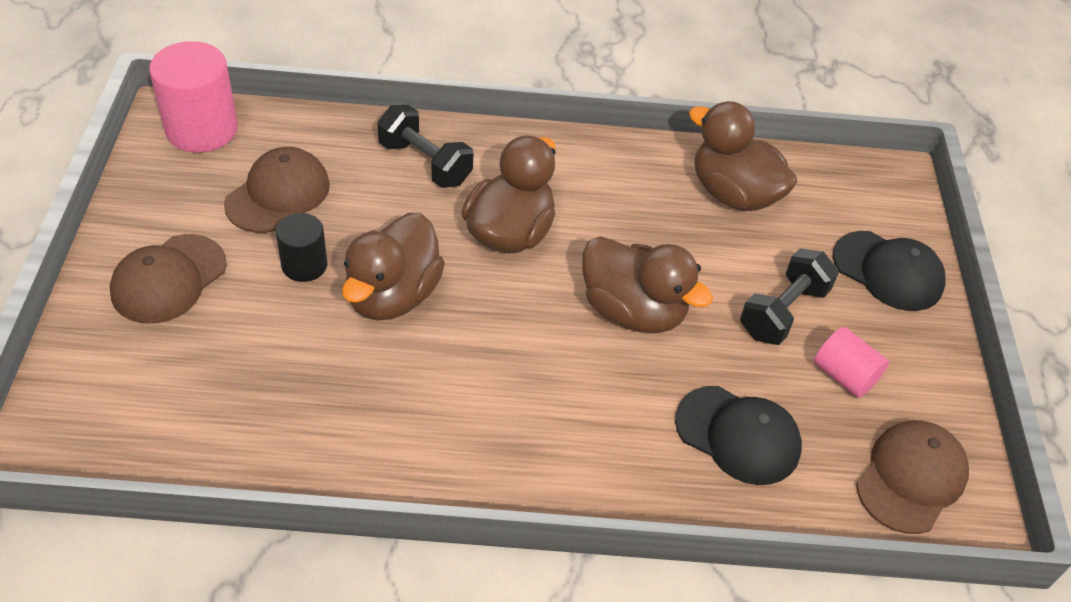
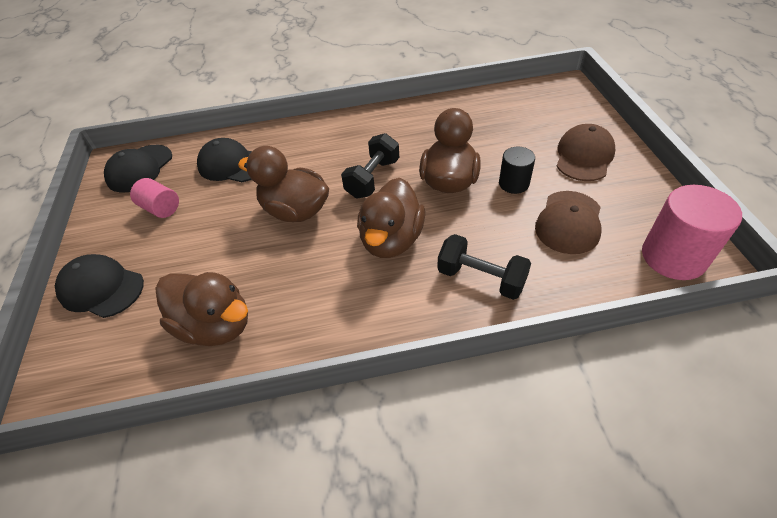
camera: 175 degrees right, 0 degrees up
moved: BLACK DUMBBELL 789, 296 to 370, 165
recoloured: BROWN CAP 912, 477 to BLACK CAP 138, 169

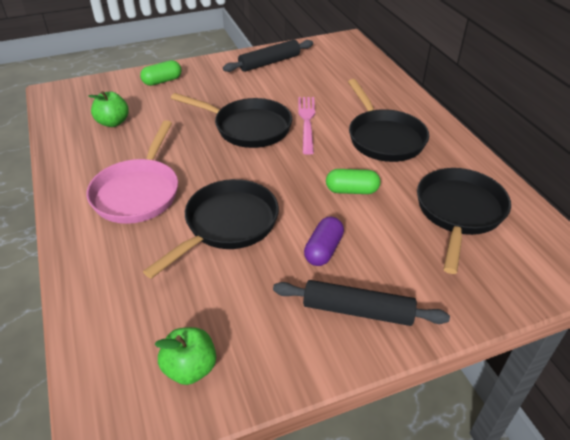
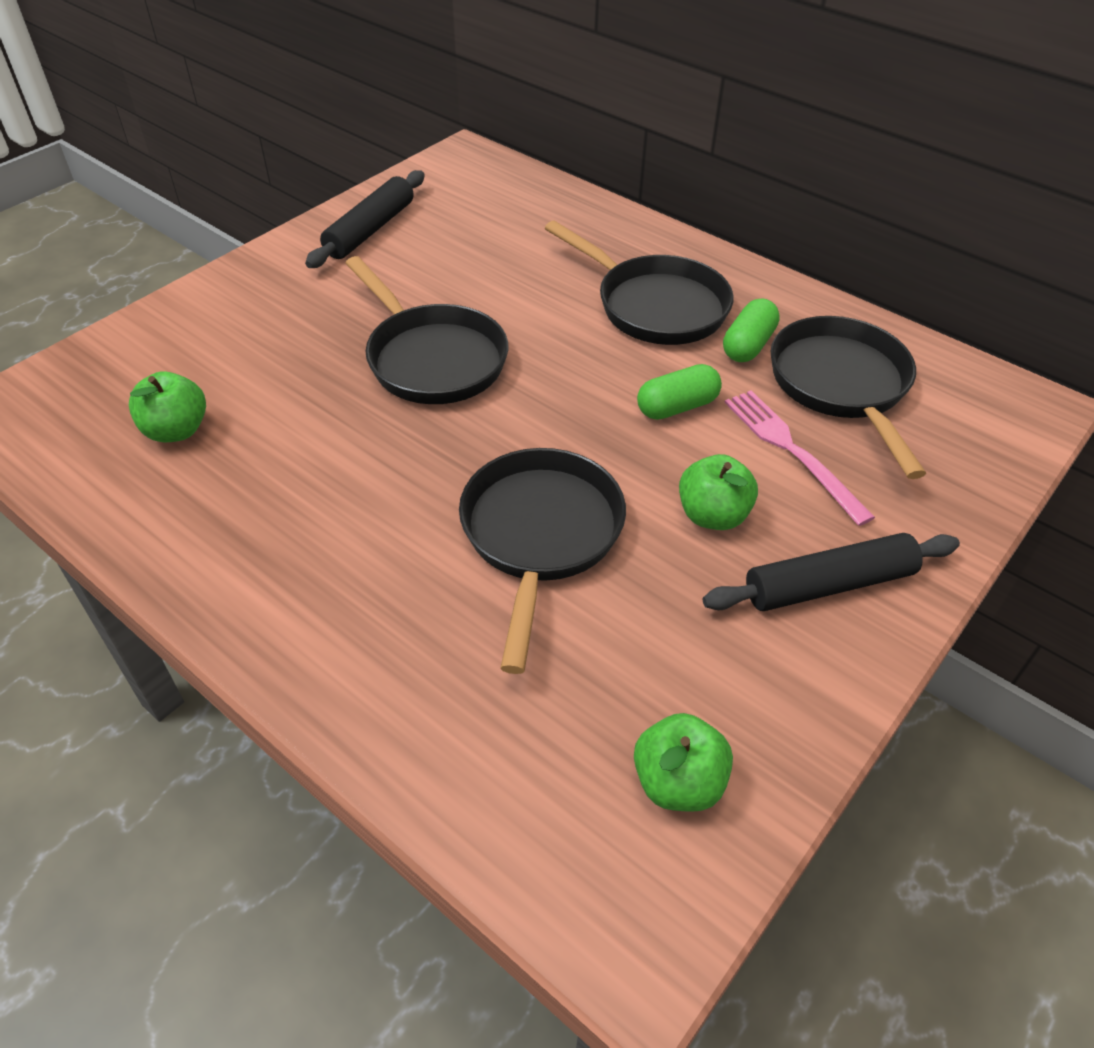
camera: 30 degrees left, 5 degrees up
removed: PINK PAN 132, 172
moved: GREEN CAPSULE 161, 73 to 751, 330; PINK FORK 306, 126 to 799, 458
replaced: PURPLE CAPSULE 324, 241 to GREEN APPLE 718, 492
turned: BLACK PAN 231, 120 = 426, 330 60 degrees clockwise

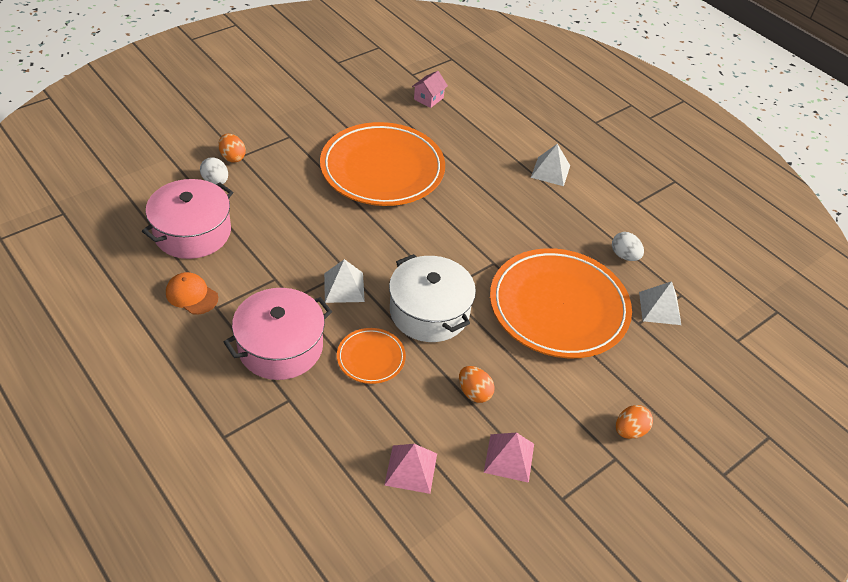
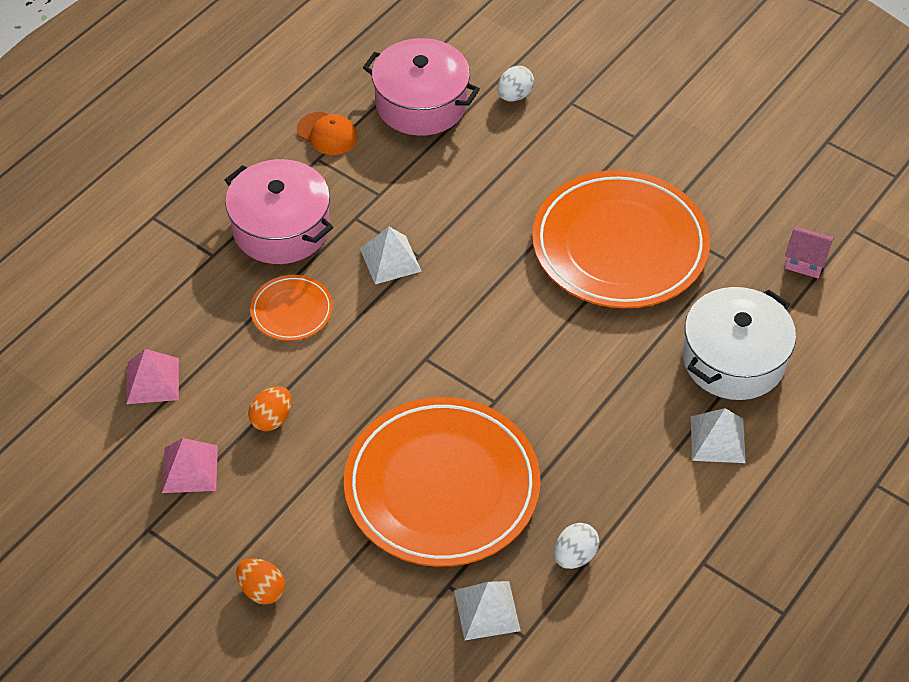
camera: 80 degrees right, 5 degrees up
removed: ORANGE EGG 232, 148
moved: WHITE POT 432, 298 to 739, 343
turned: ORANGE CAP 192, 293 = 327, 133 105 degrees clockwise

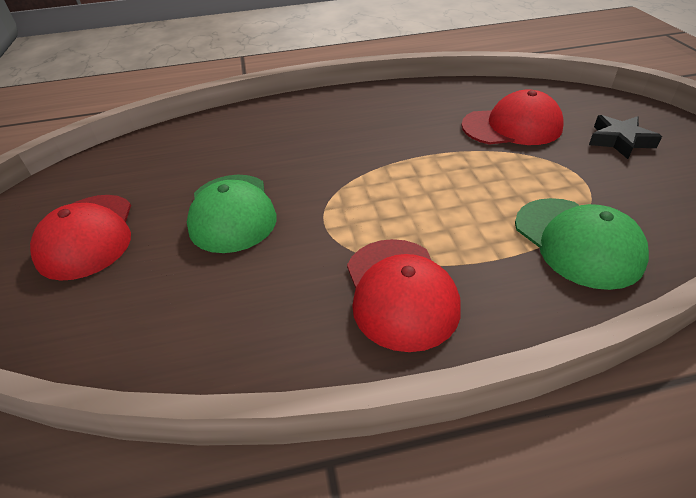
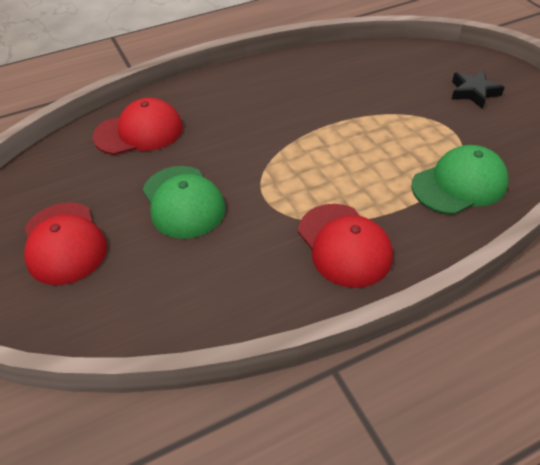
camera: 15 degrees left, 5 degrees up
moved: RED CAP 512, 117 to 138, 126
turned: GREEN CAP 582, 244 = 460, 180 75 degrees counterclockwise

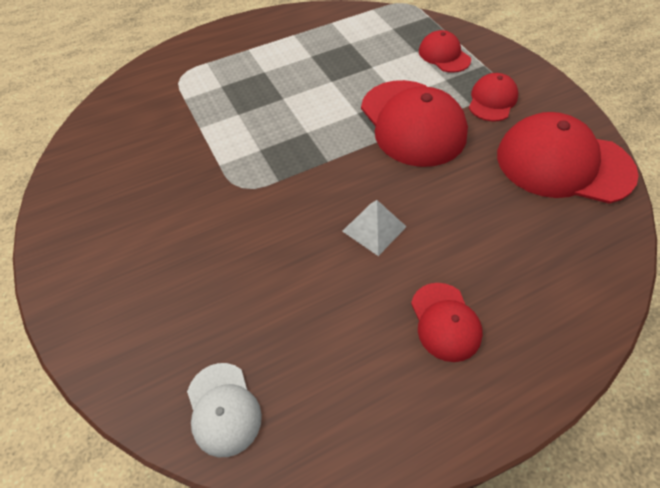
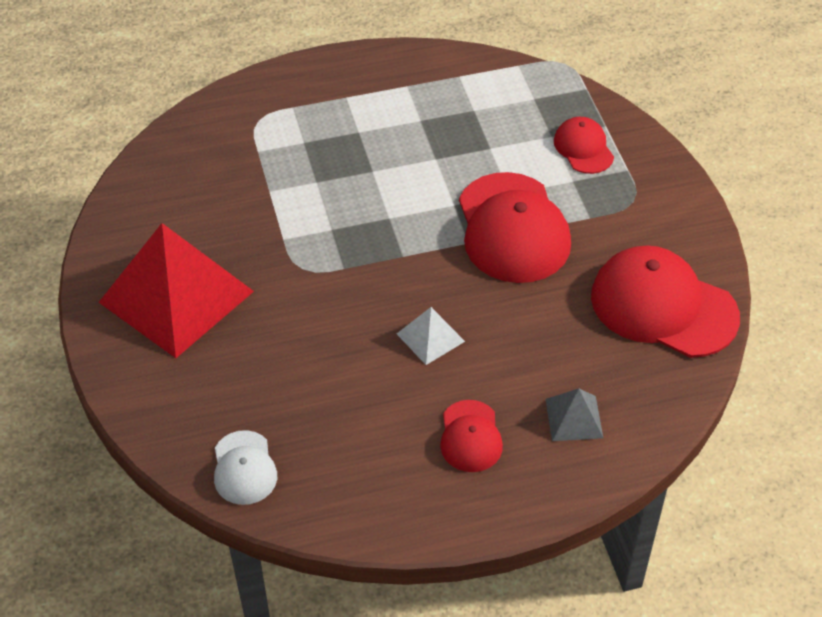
camera: 10 degrees right, 5 degrees down
removed: RED CAP 493, 97
added: RED PYRAMID 176, 290; GREY PYRAMID 574, 414

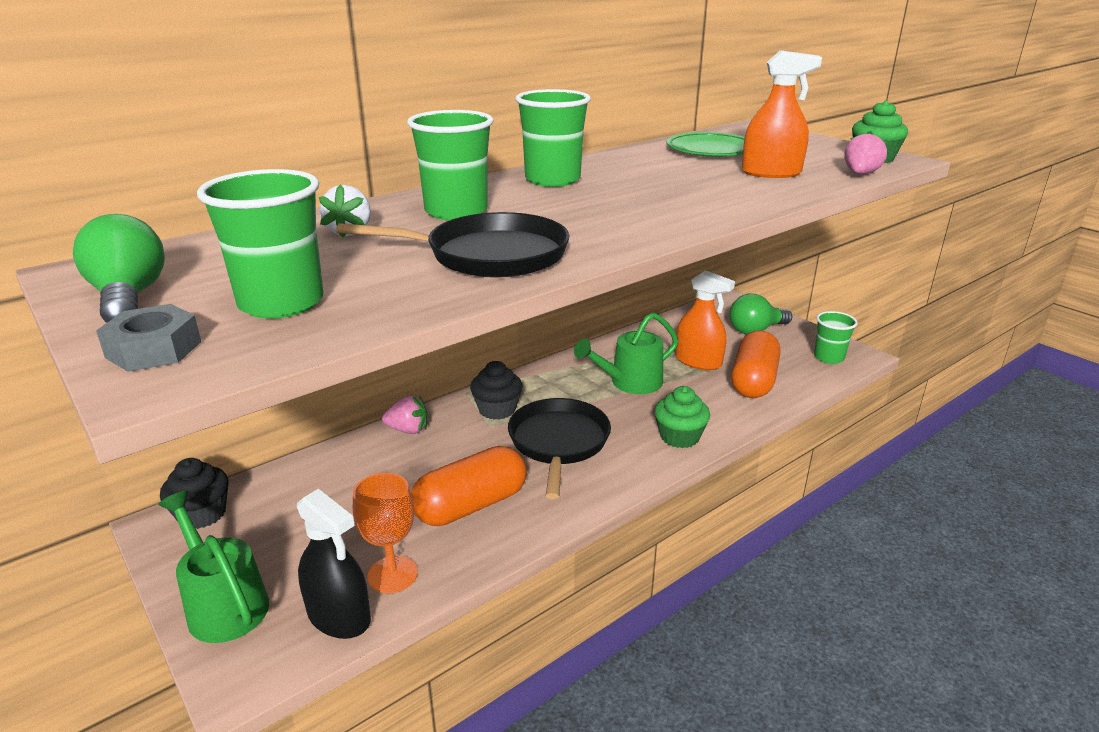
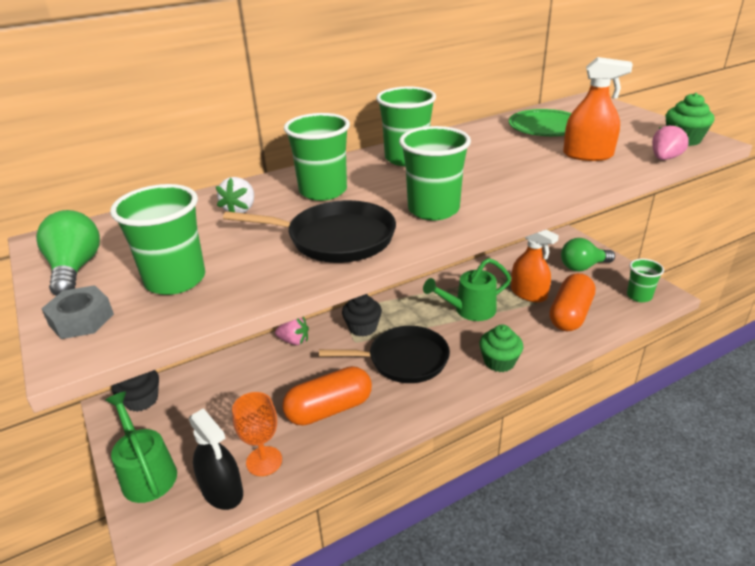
camera: 10 degrees right, 5 degrees up
added: GREEN CUP 435, 173
turned: BLACK PAN 559, 448 = 384, 354 75 degrees clockwise

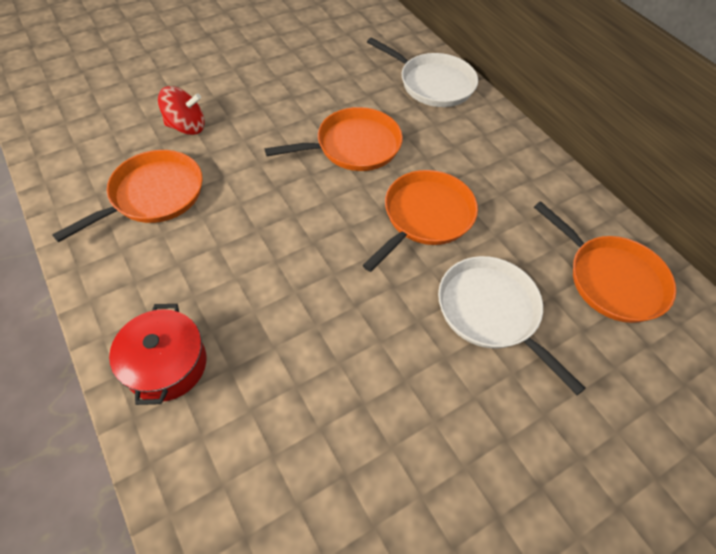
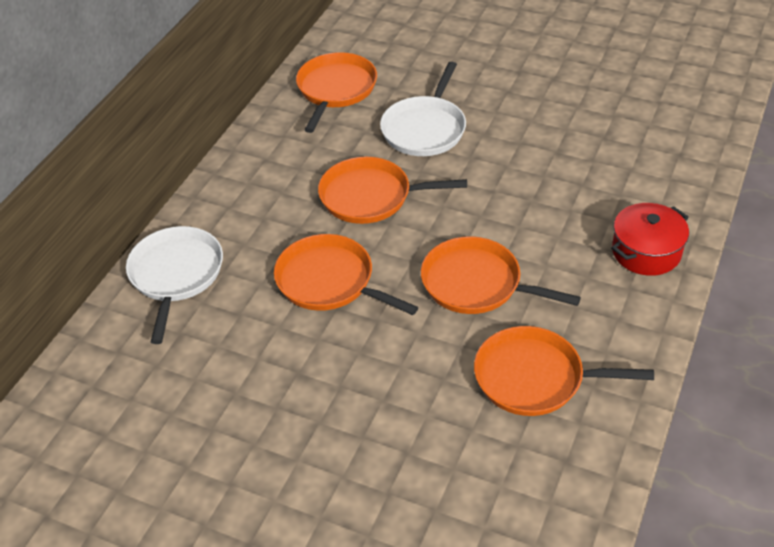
camera: 120 degrees left, 10 degrees down
removed: RED SPINNING TOP 181, 110
added: ORANGE PAN 501, 275

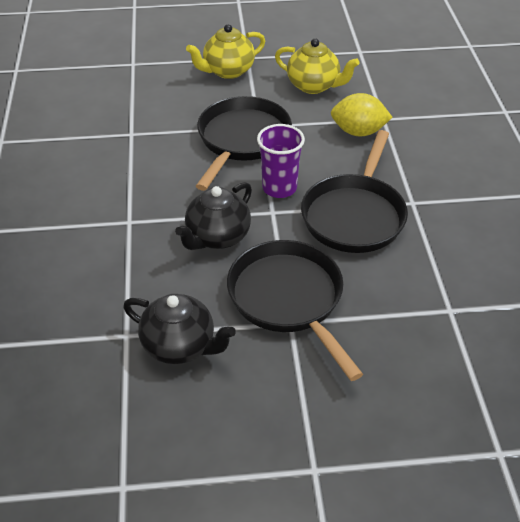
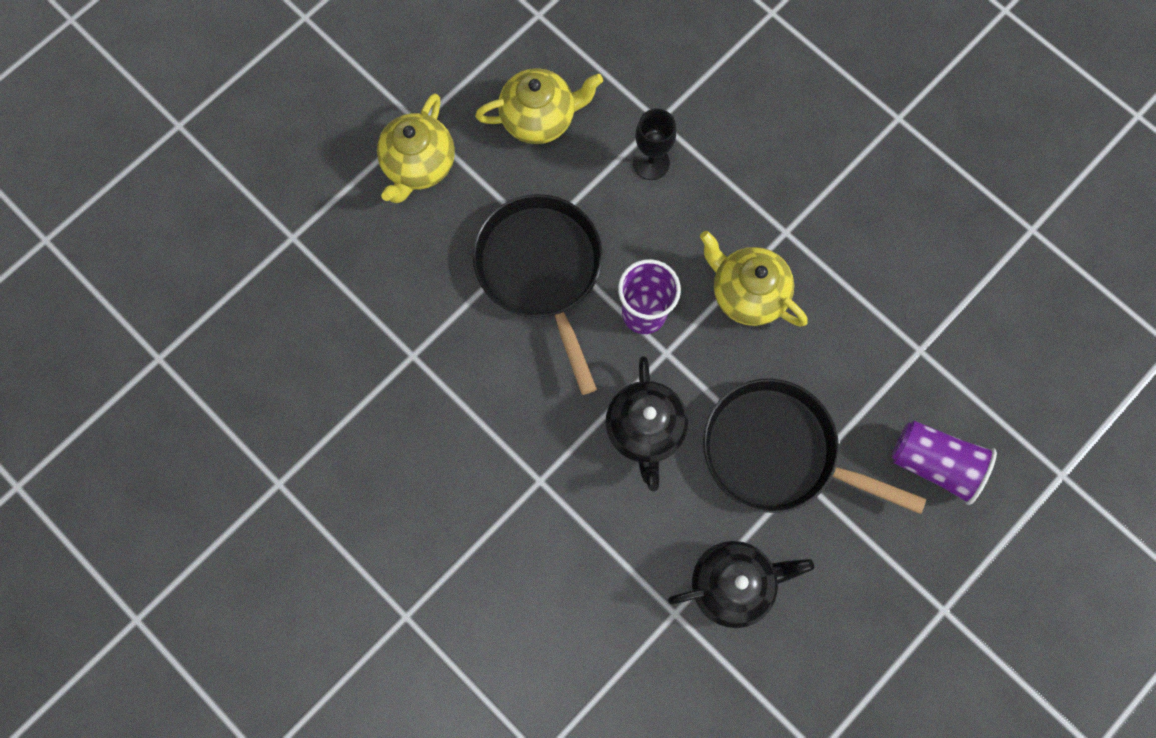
camera: 40 degrees left, 30 degrees up
added: PURPLE CUP 944, 463
replaced: YELLOW LEMON 362, 114 to BLACK GOBLET 654, 144; BLACK PAN 354, 191 to YELLOW TEAPOT 754, 279

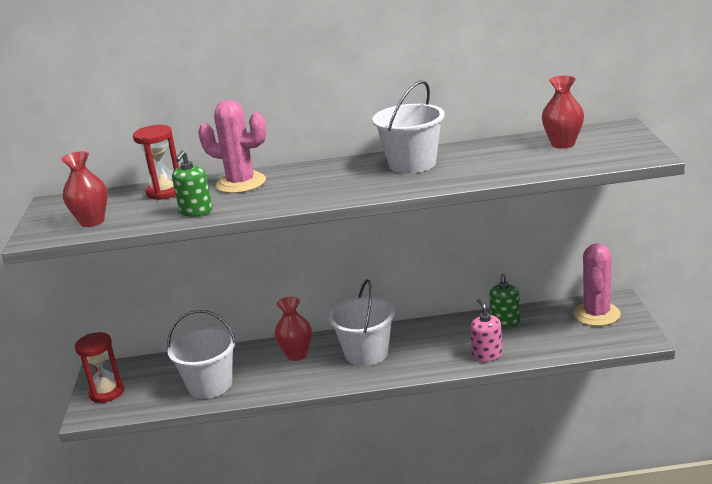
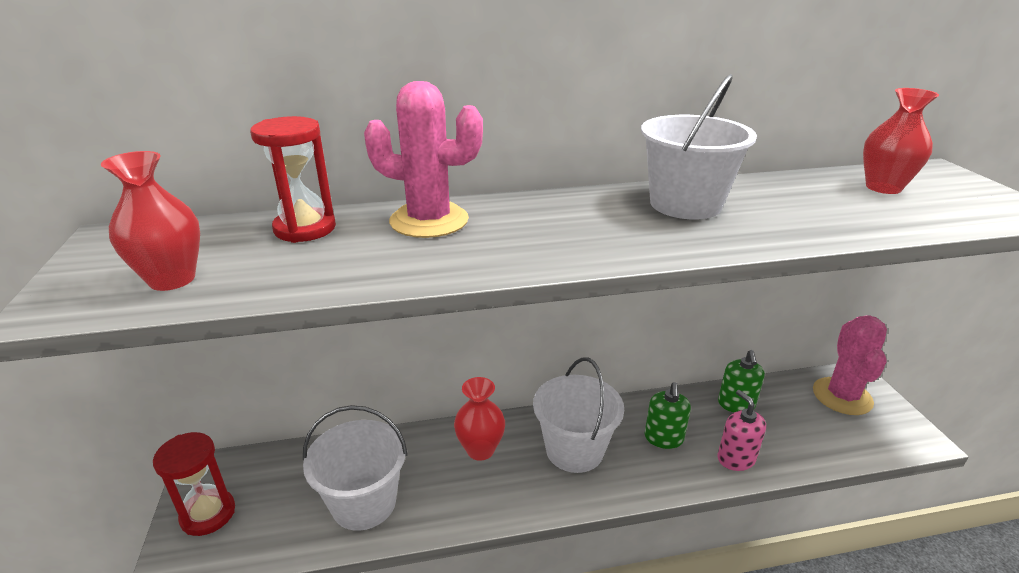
camera: 10 degrees left, 5 degrees up
moved: GREEN SOAP DISPENSER 192, 183 to 667, 415

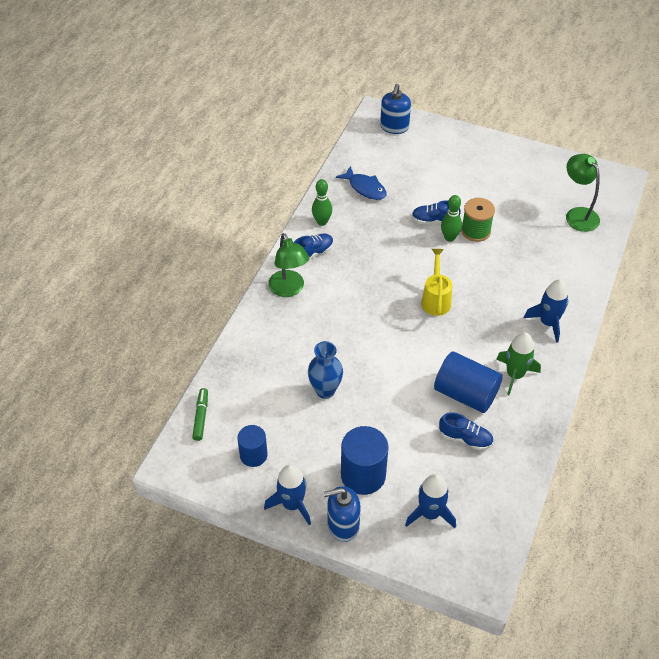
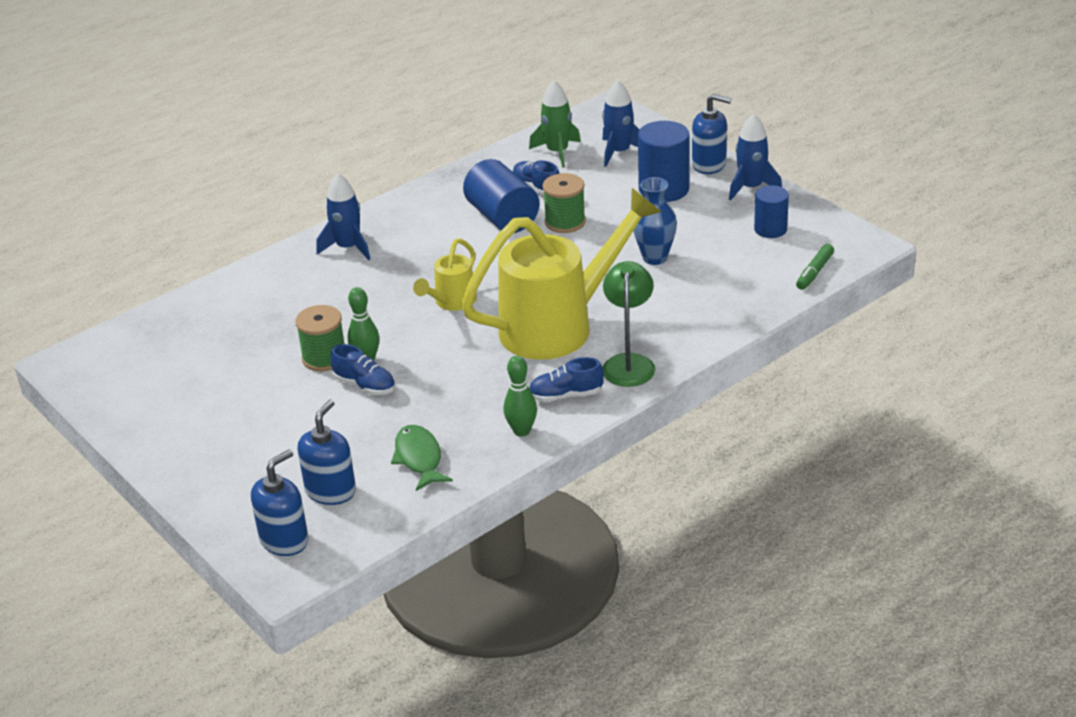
camera: 150 degrees left, 15 degrees down
removed: GREEN LAMP 583, 193
added: GREEN SPOOL 564, 203; YELLOW WATERING CAN 561, 274; BLUE SOAP DISPENSER 326, 452
moved: GREEN ROCKET 518, 363 to 555, 124
recoloured: BLUE FISH 361, 183 to GREEN FISH 422, 458

